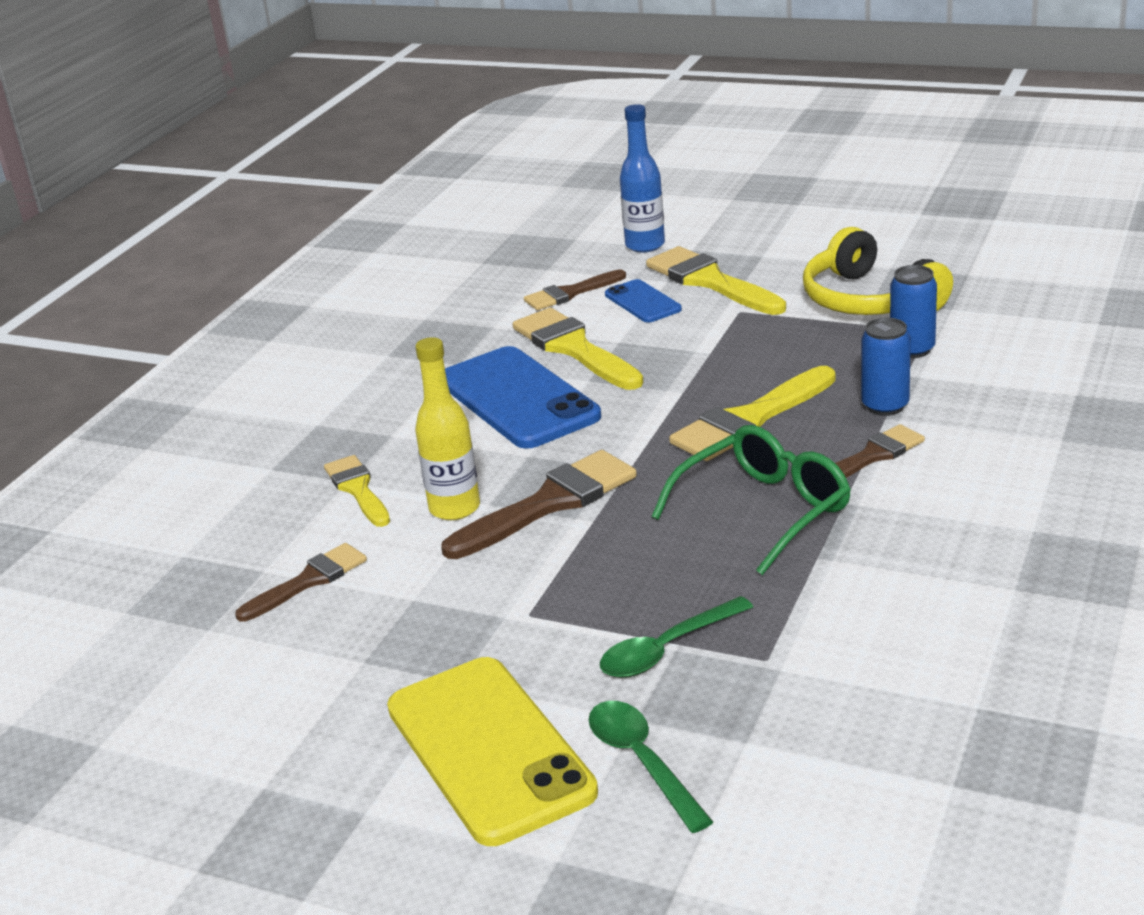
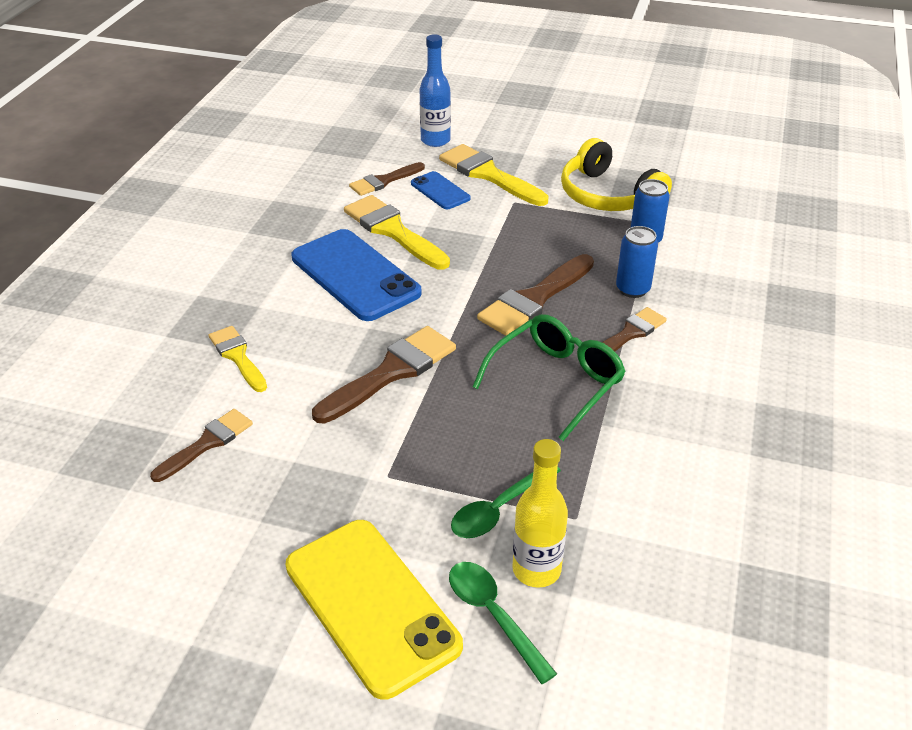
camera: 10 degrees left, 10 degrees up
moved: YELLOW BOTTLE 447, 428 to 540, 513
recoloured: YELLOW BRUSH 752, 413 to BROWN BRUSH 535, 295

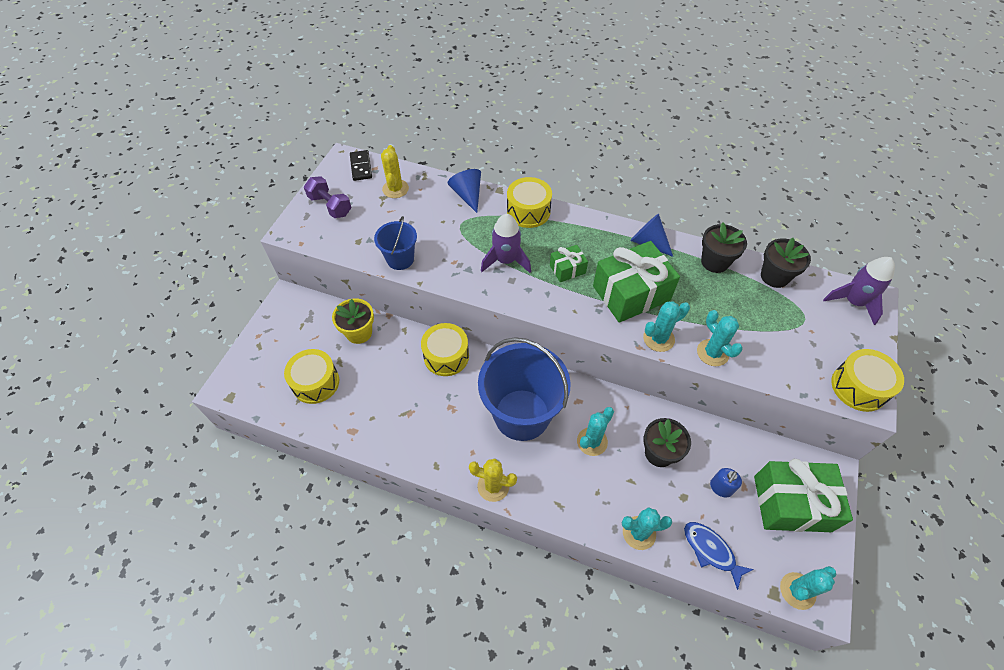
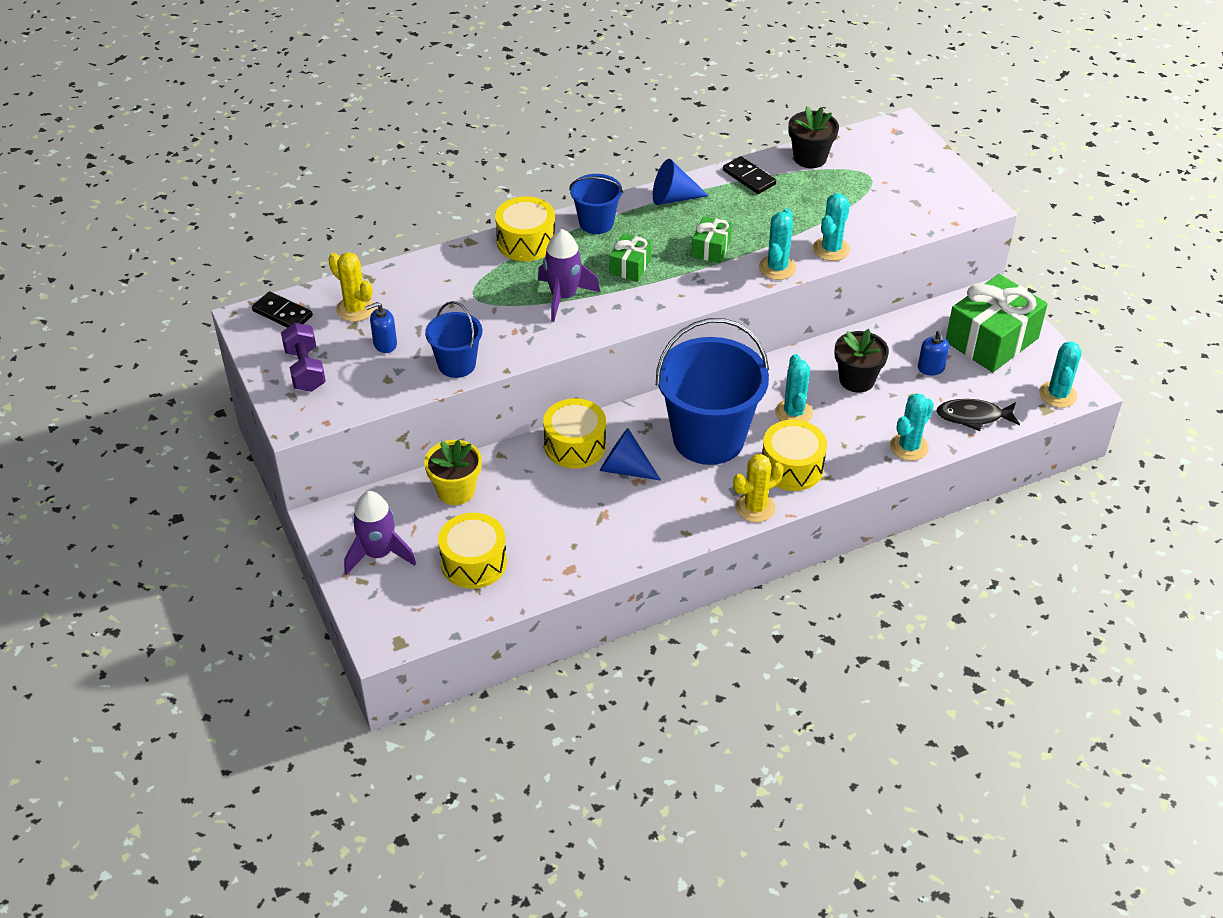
camera: 45 degrees left, 10 degrees down
added: BLUE BUCKET 596, 204; BLUE SOAP DISPENSER 381, 327
moved: BLUE CONE 464, 191 to 630, 454; PURPLE ROCKET 859, 291 to 380, 533; YELLOW DRUM 867, 380 to 794, 455
replaced: BLACK FLOWER POT 724, 247 to BLACK DOMINO 749, 175
recoloured: BLUE FISH 719, 556 to BLACK FISH 978, 415
turned: PURPLE DUMBBELL 327, 197 = 303, 357 75 degrees clockwise; TURQUOISE CACTUS 720, 338 = 831, 227 75 degrees counterclockwise
resized: GREEN GIFT 636, 282 = 712, 239 x0.49

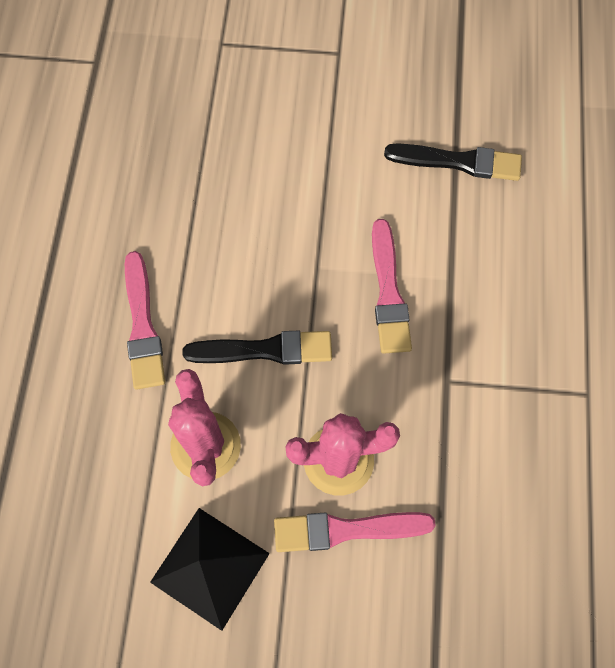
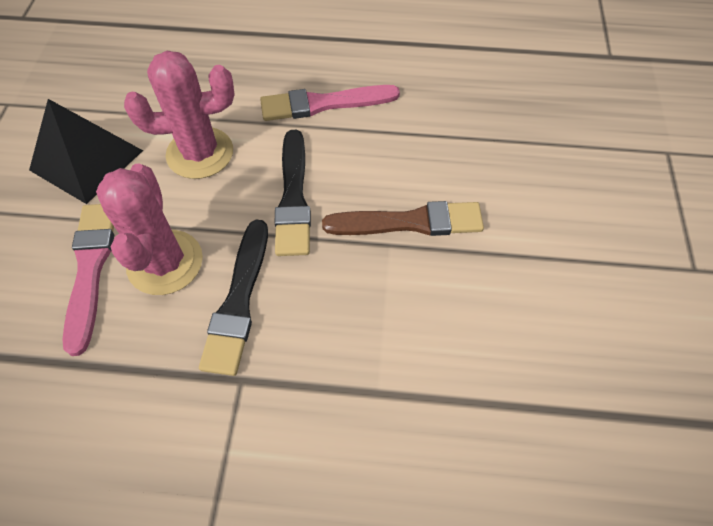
camera: 90 degrees right, 10 degrees down
removed: PINK BRUSH 392, 286
added: BROWN BRUSH 403, 218
moved: BLACK BRUSH 453, 162 to 233, 297

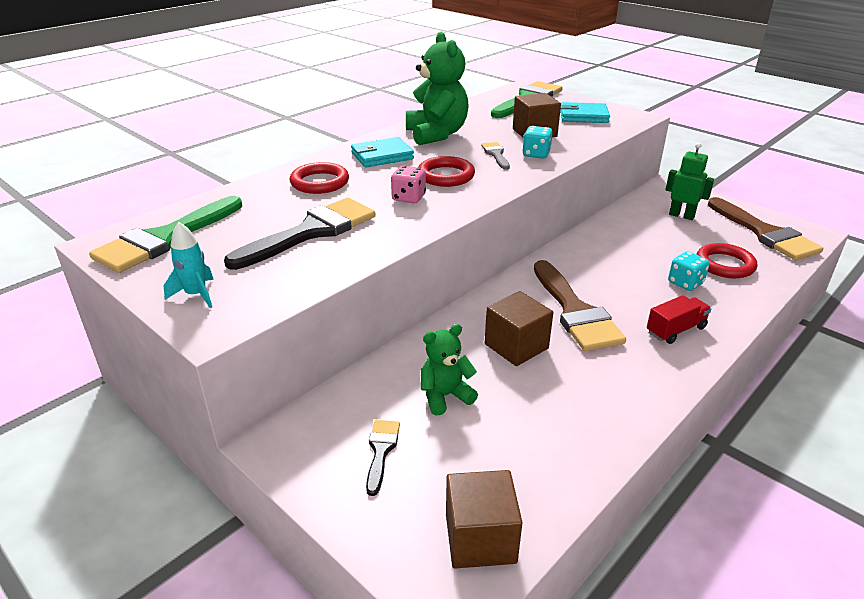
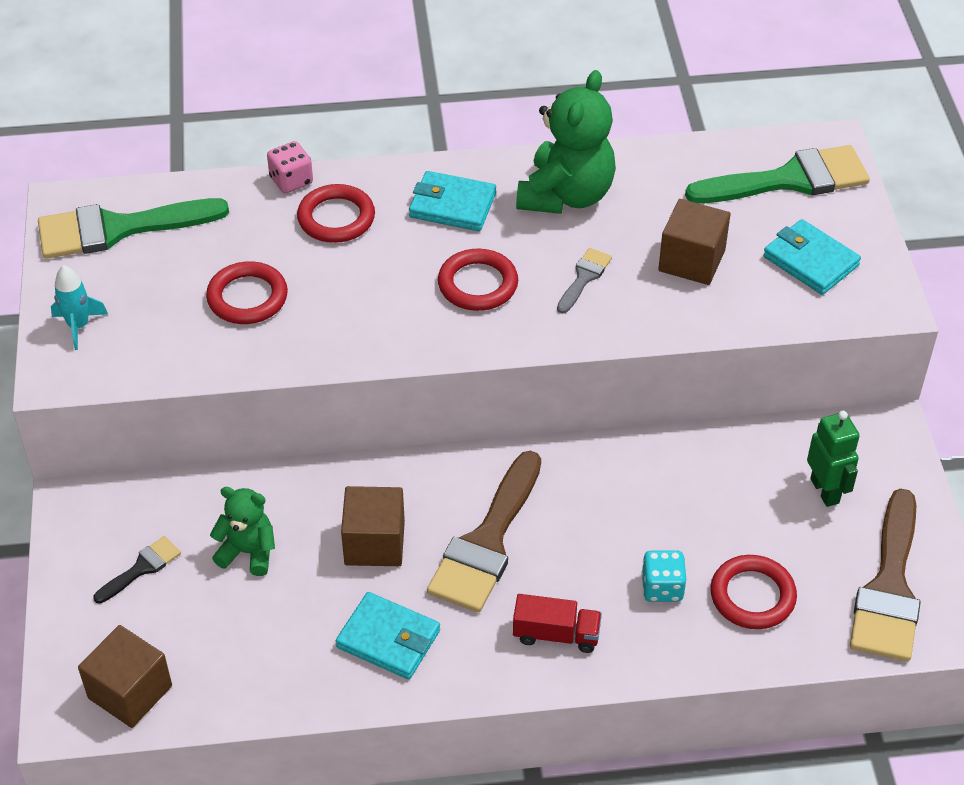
camera: 40 degrees right, 15 degrees up
removed: TURQUOISE DICE 537, 142
added: TURQUOISE WALLET 388, 635
moved: PINK DICE 408, 185 to 290, 167
replaced: BLACK BRUSH 299, 234 to RED RING 247, 292

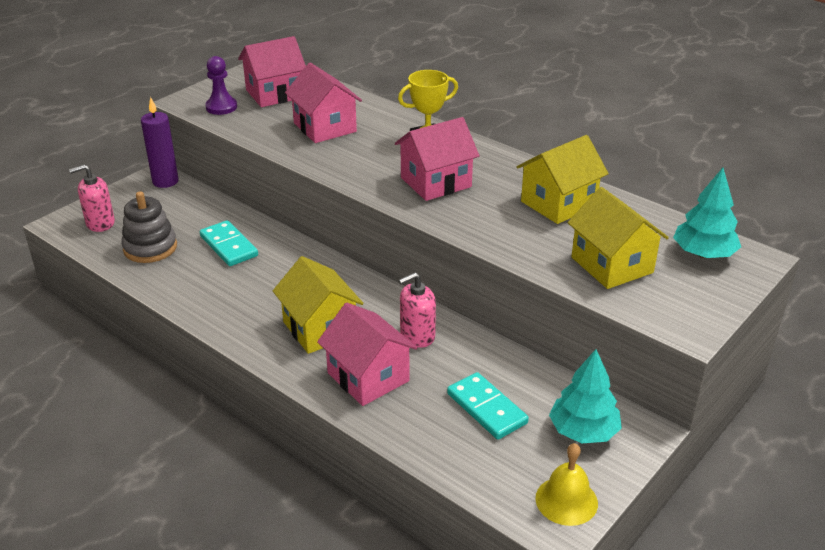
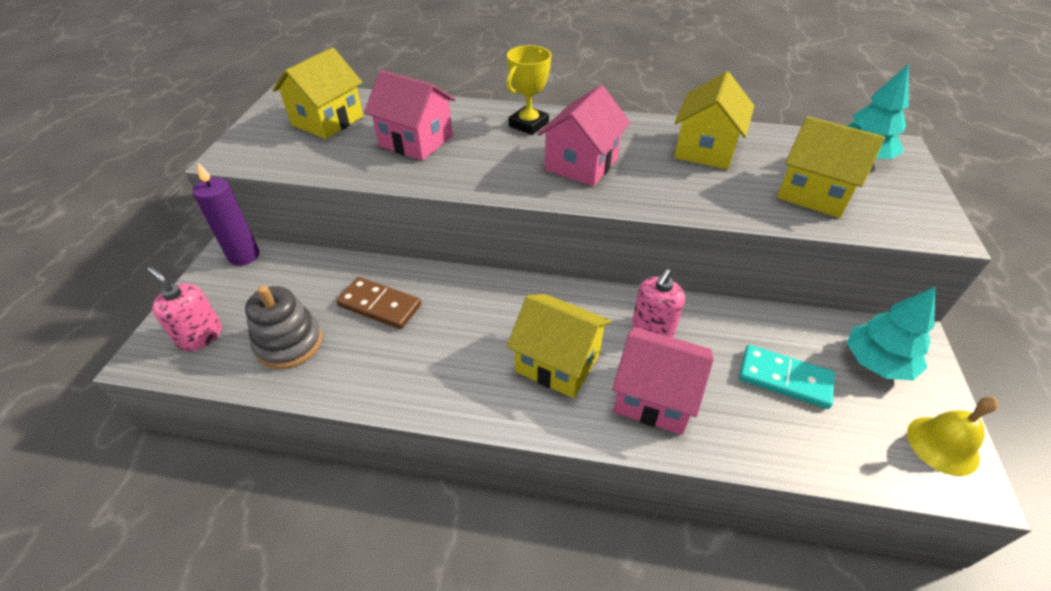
camera: 30 degrees left, 10 degrees up
removed: PURPLE PAWN 221, 85
recoloured: PINK HOUSE 272, 71 to YELLOW HOUSE 318, 93; TURQUOISE DOMINO 229, 243 to BROWN DOMINO 378, 303
turned: PINK SOAP DISPENSER 92, 198 = 184, 309 90 degrees clockwise

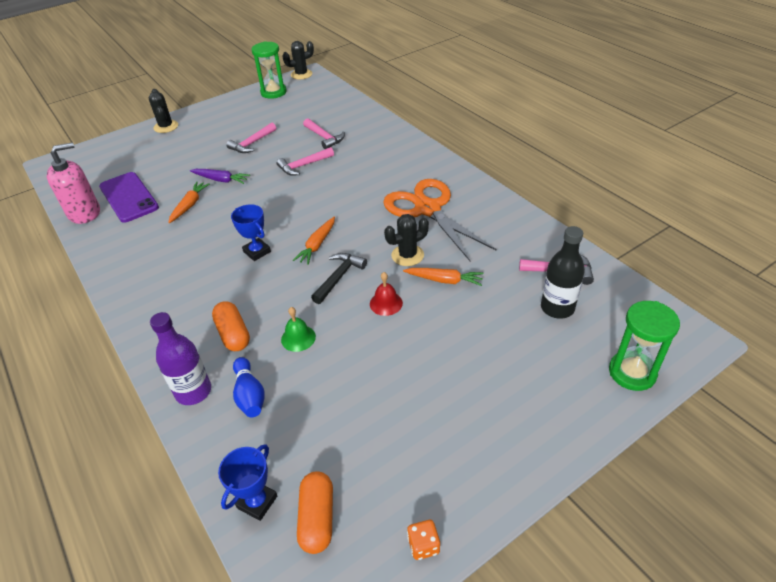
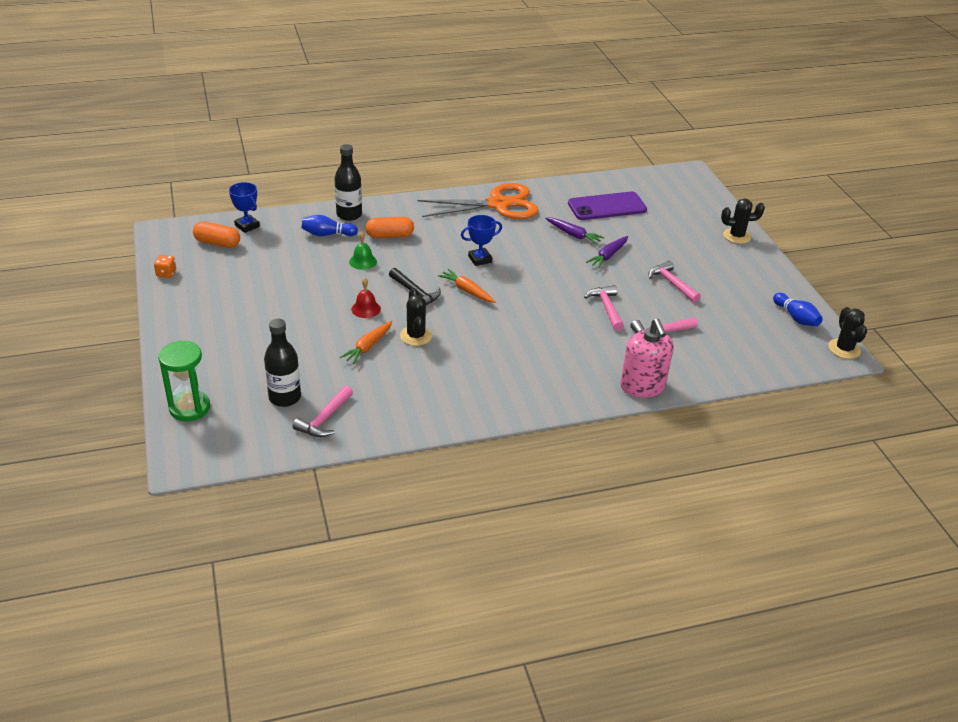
camera: 105 degrees right, 5 degrees down
moved: PINK SOAP DISPENSER 73, 183 to 646, 358; ORANGE SCISSORS 440, 220 to 478, 201
replaced: GREEN HOURGLASS 269, 70 to BLUE BOWLING PIN 798, 309
recoloured: ORANGE CARROT 189, 202 to PURPLE CARROT 575, 231; PURPLE BOTTLE 180, 358 to BLACK BOTTLE 348, 182

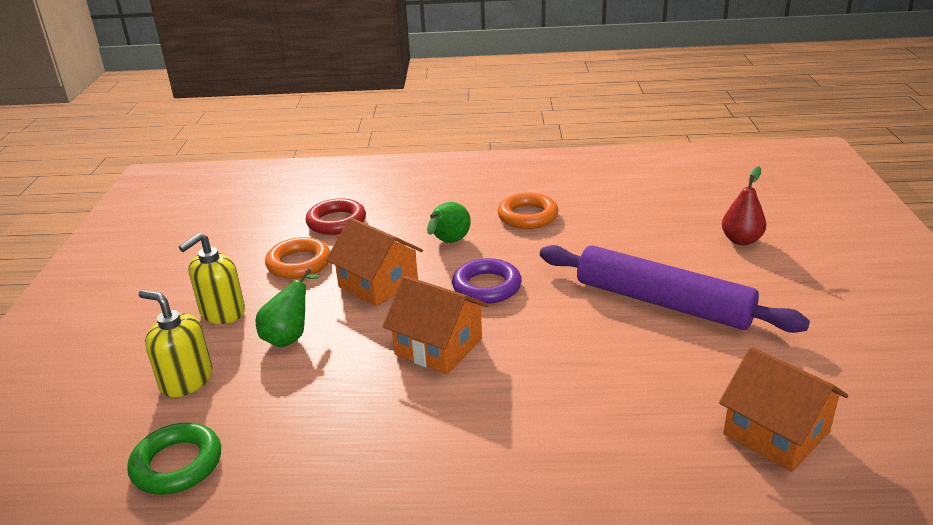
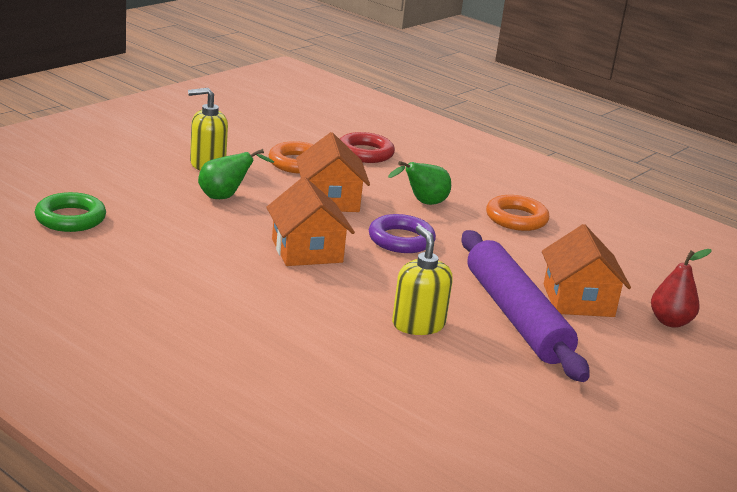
camera: 35 degrees right, 5 degrees down
moved: YELLOW SOAP DISPENSER 176, 343 to 422, 280; ORANGE HOUSE 783, 409 to 586, 270

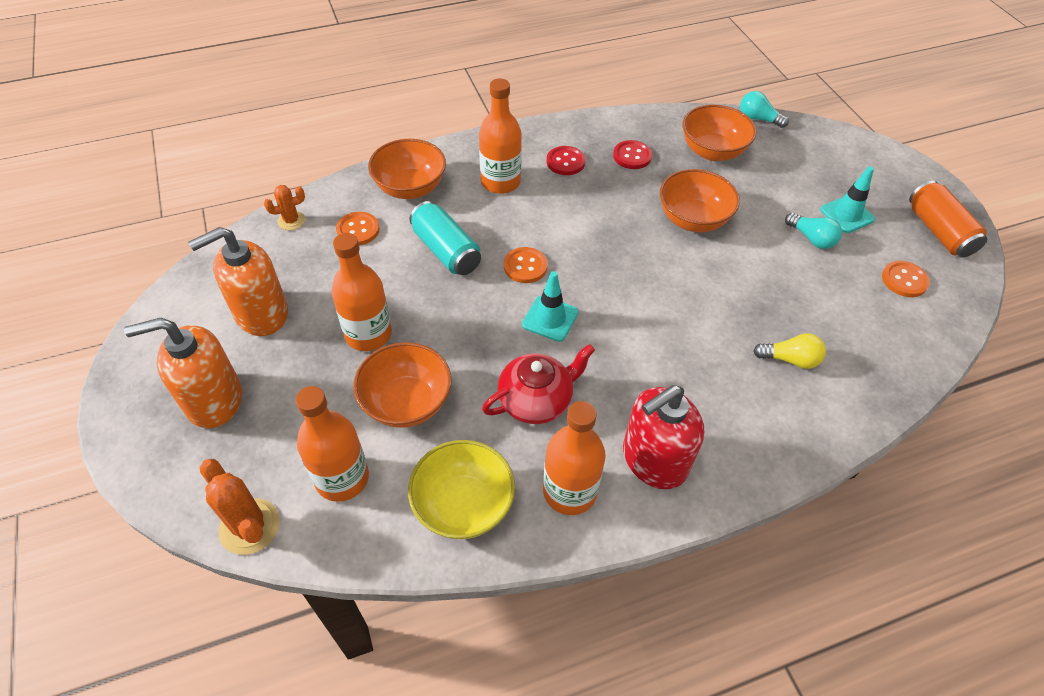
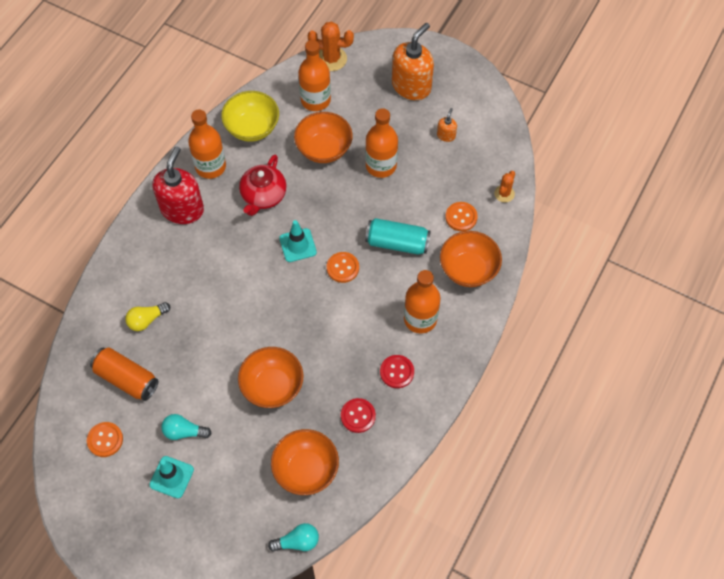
camera: 140 degrees right, 10 degrees up
moved: ORANGE CAN 948, 219 to 124, 374
resized: ORANGE SOAP DISPENSER 238, 281 = 447, 125 x0.44

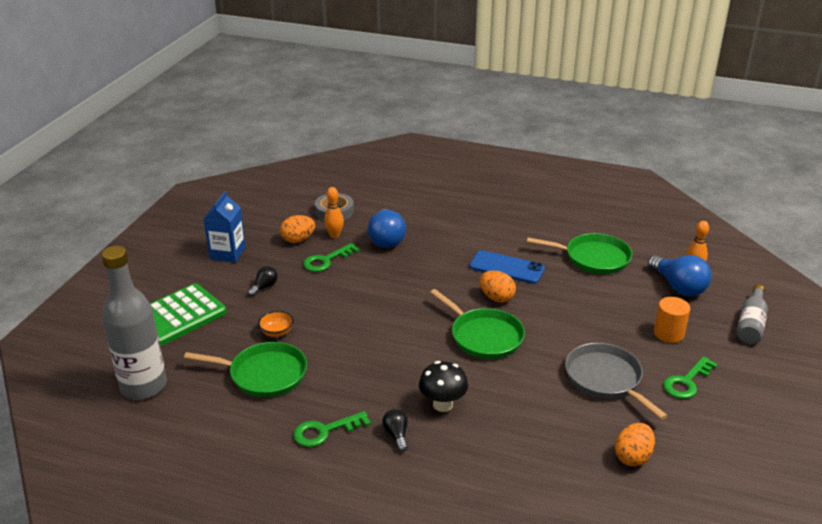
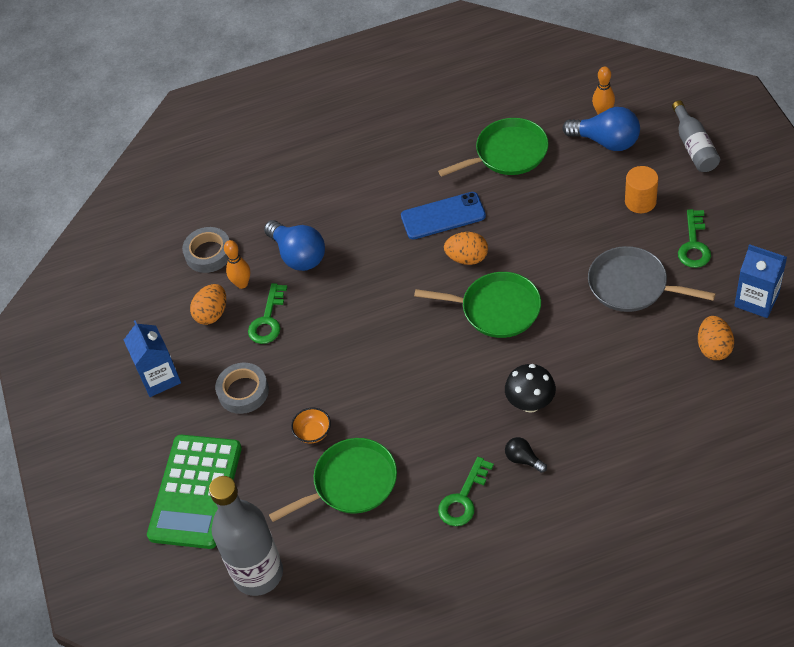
camera: 30 degrees left, 20 degrees up
added: BLUE CARTON 760, 281
replaced: BLACK LIGHT BULB 263, 281 to GREY TAPE 242, 388

